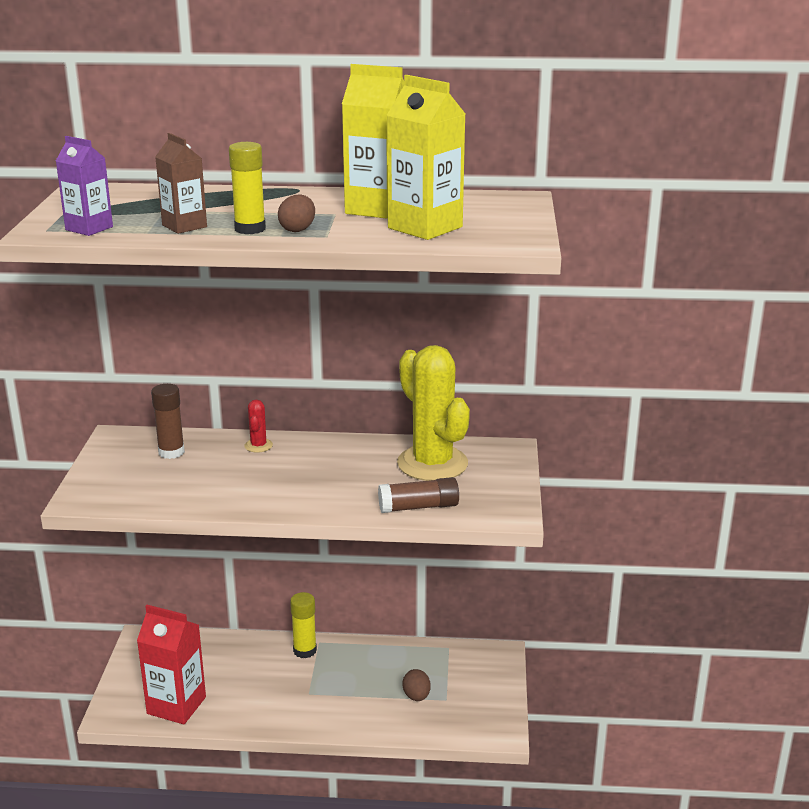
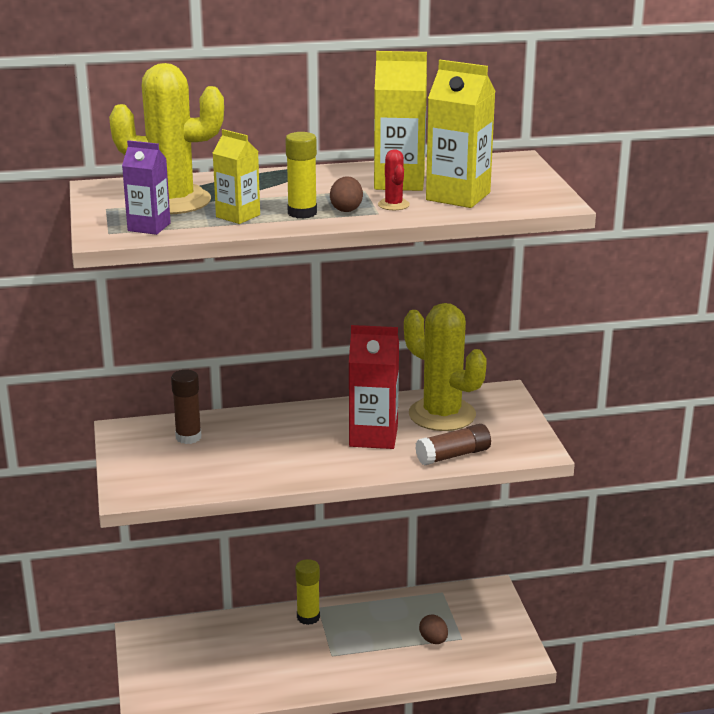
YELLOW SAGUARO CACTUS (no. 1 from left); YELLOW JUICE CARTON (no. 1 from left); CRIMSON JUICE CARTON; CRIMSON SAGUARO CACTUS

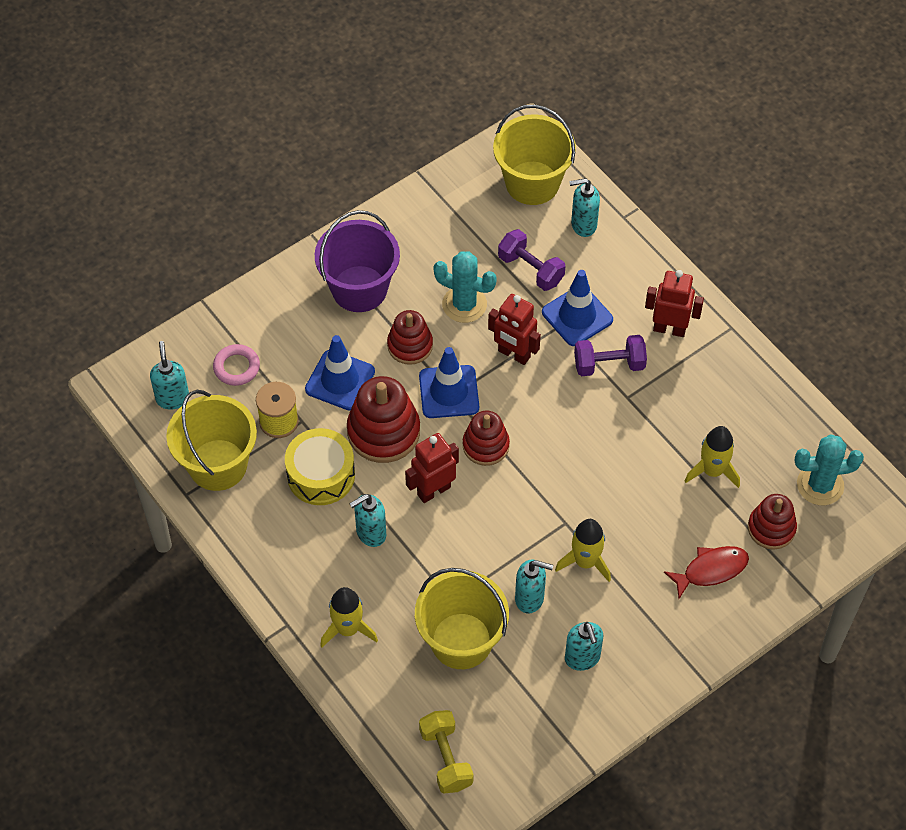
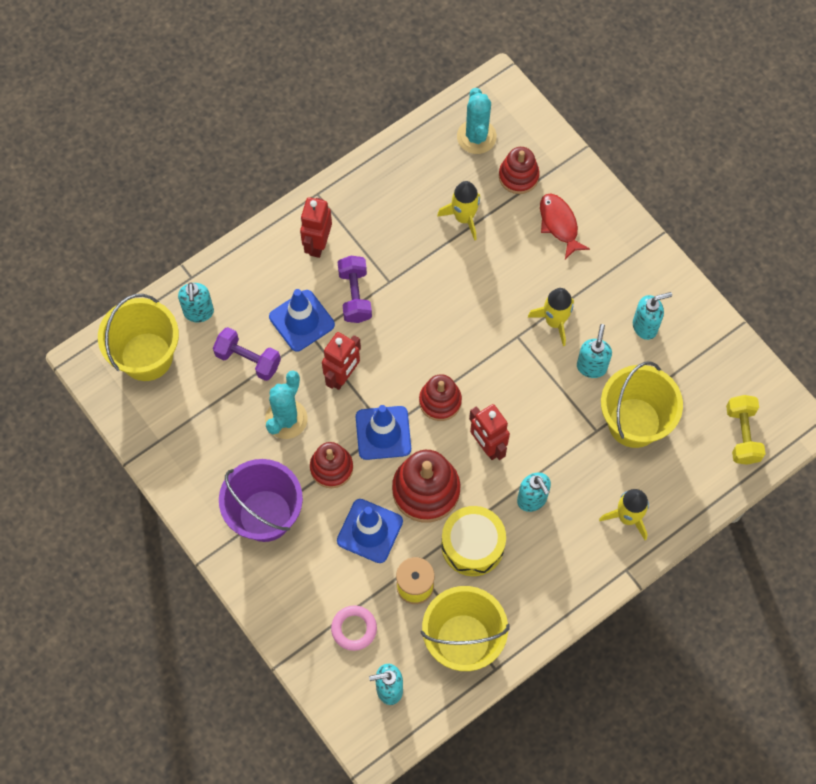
PURPLE FREE WEIGHT (no. 1 from left); YELLOW FREE WEIGHT

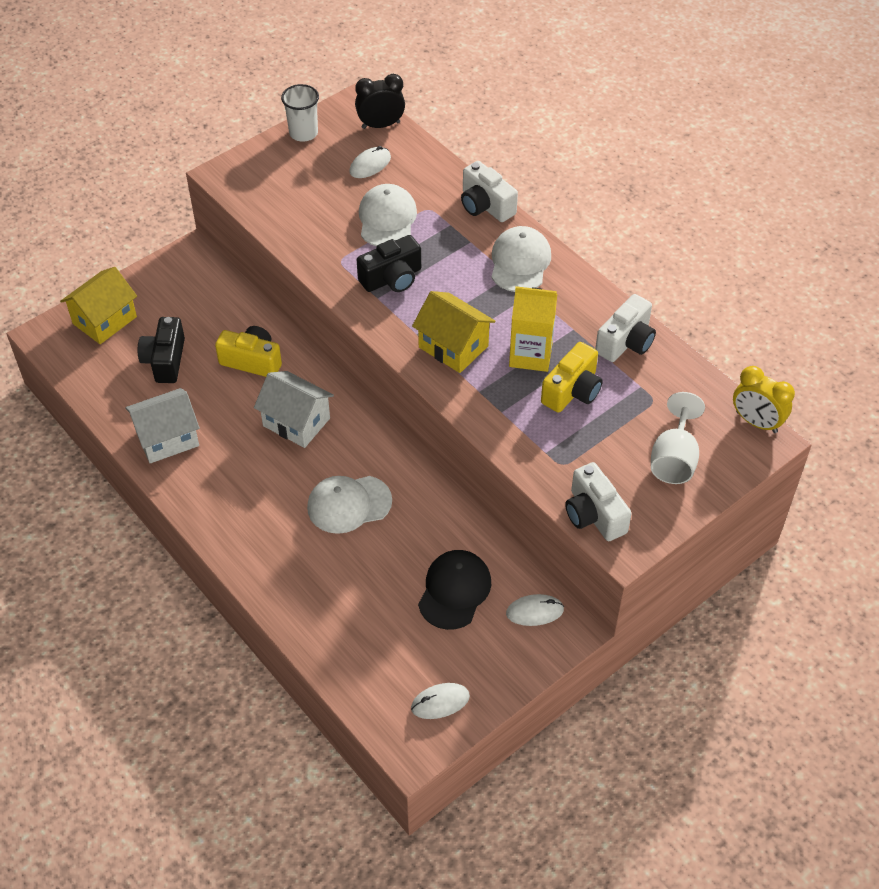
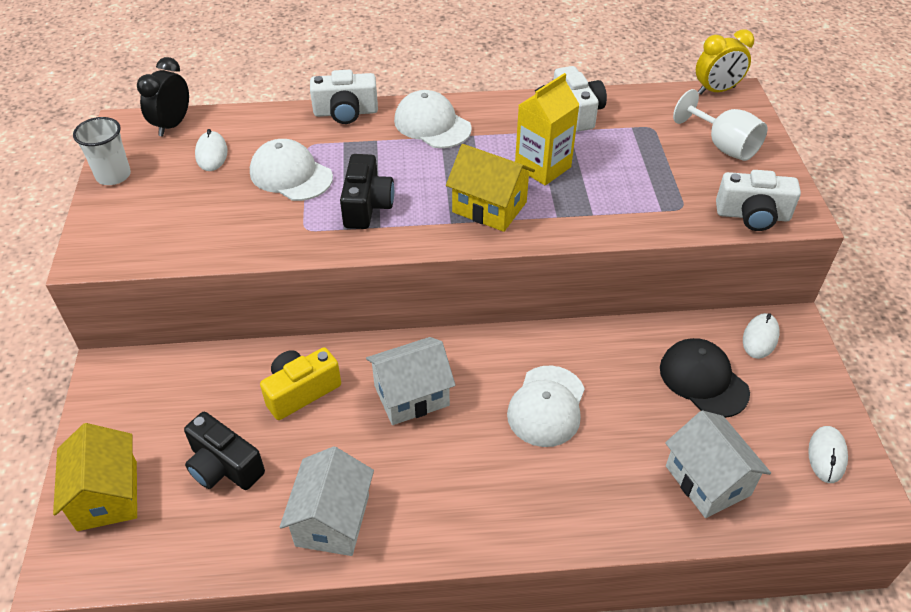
YELLOW HOUSE (no. 2 from left); WHITE HOUSE (no. 3 from left); YELLOW PHOTO CAMERA (no. 2 from left in the first image)

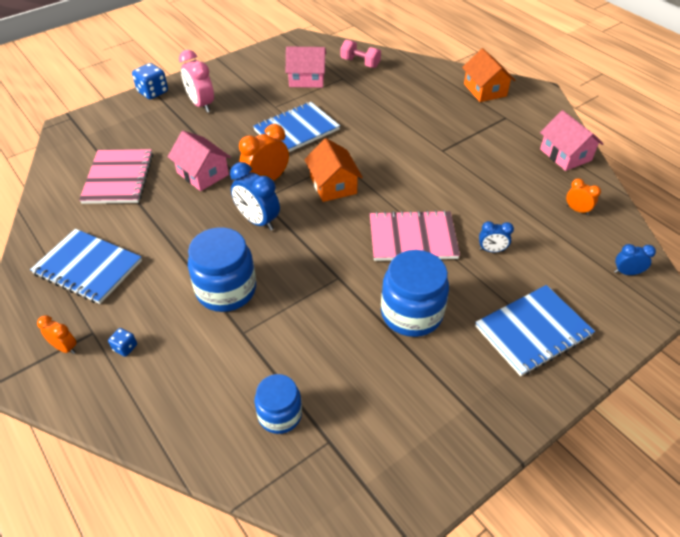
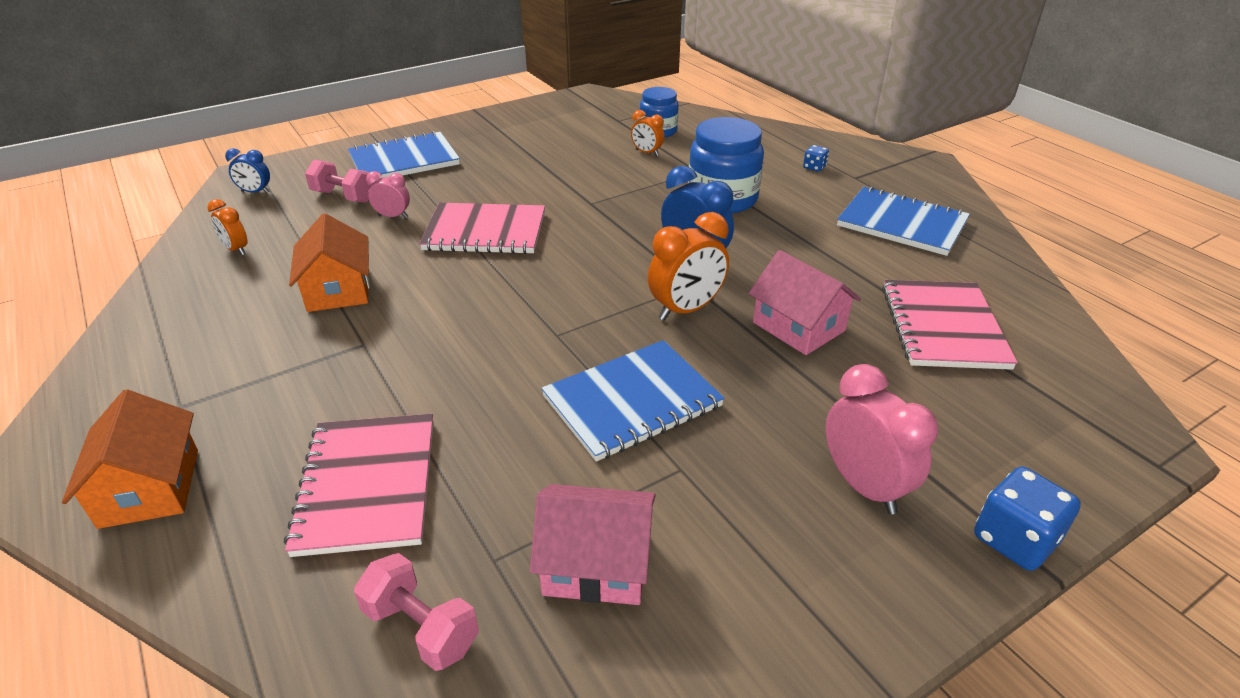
ROSE-PINK EXERCISE BOOK (no. 1 from left); BRIGHT ORANGE HOUSE (no. 2 from left); ROSE-PINK FREE WEIGHT (no. 1 from left); ROSE-PINK CLOCK (no. 1 from left); BRIGHT ORANGE CLOCK (no. 2 from left); ROYAL BLUE JAR (no. 3 from left in the first image); ROSE-PINK HOUSE (no. 3 from left in the first image)

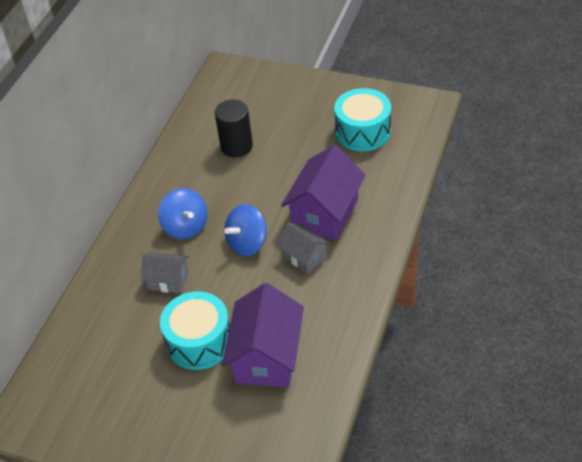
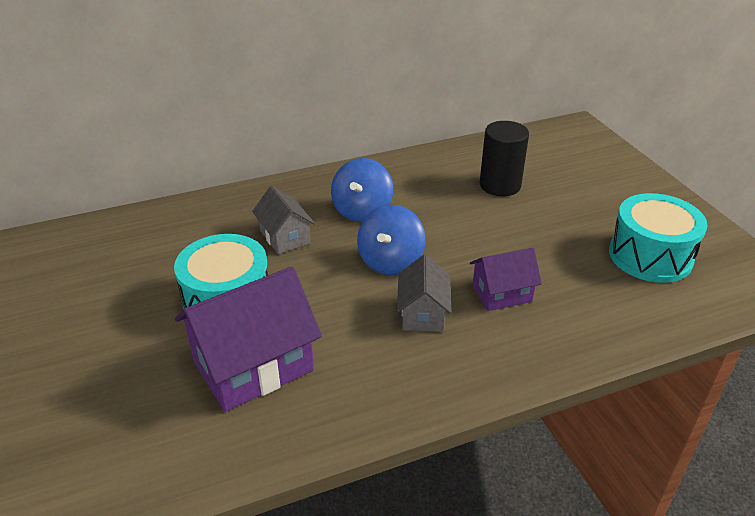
ROYAL BLUE SPINNING TOP (no. 2 from left); PURPLE HOUSE (no. 2 from left)

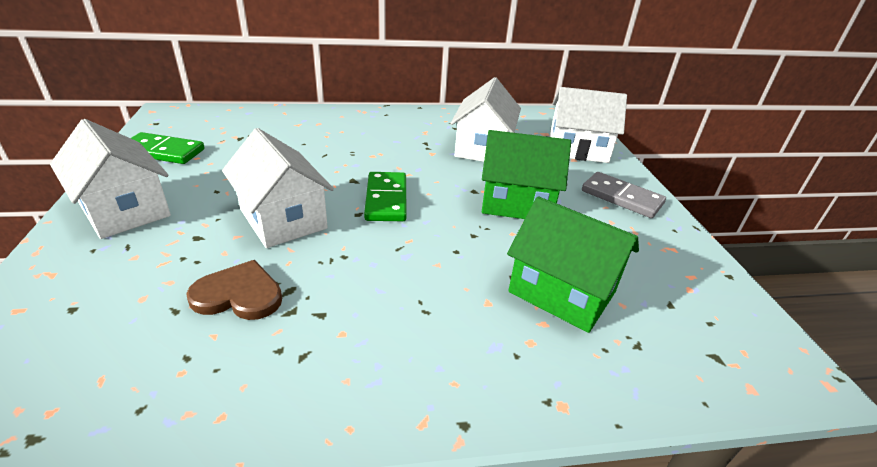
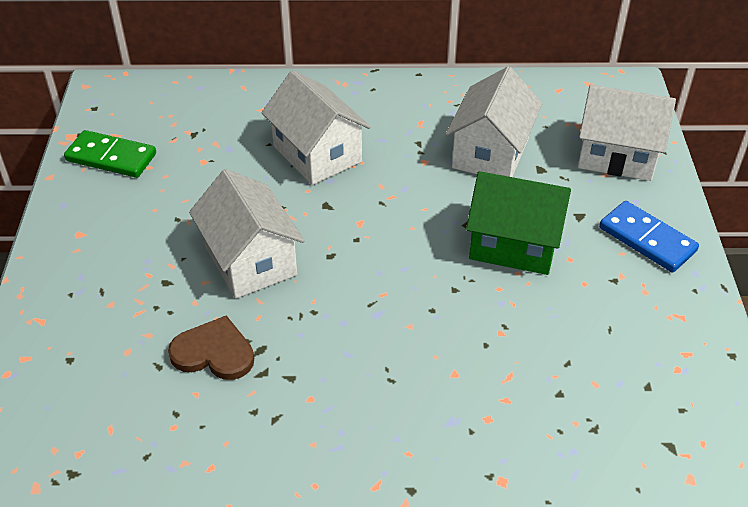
WHITE HOUSE (no. 2 from left); ROYAL BLUE DOMINO PIECE; EMERALD DOMINO PIECE (no. 2 from left in the first image); EMERALD HOUSE (no. 2 from left in the first image)

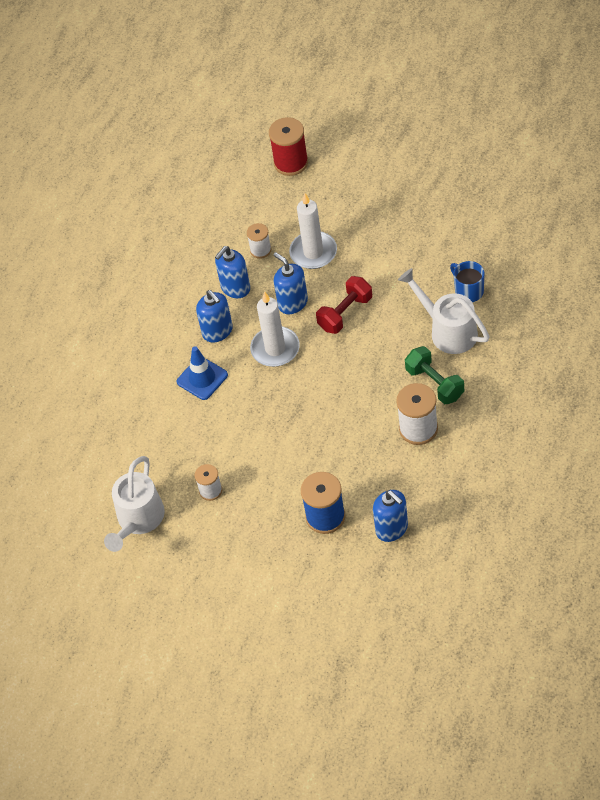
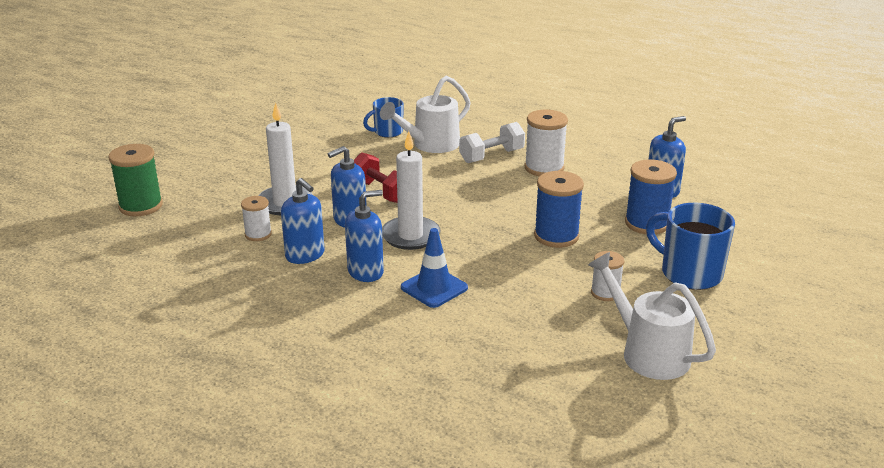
EMERALD BOBBIN; WHITE FREE WEIGHT; ROYAL BLUE BOBBIN (no. 1 from left); WHITE WATERING CAN (no. 2 from left); ROYAL BLUE COFFEE MUG (no. 2 from left)

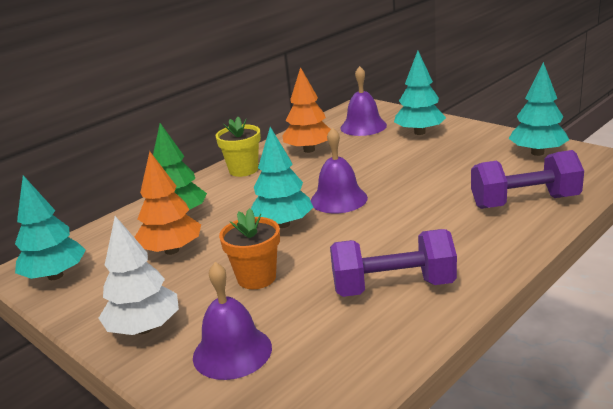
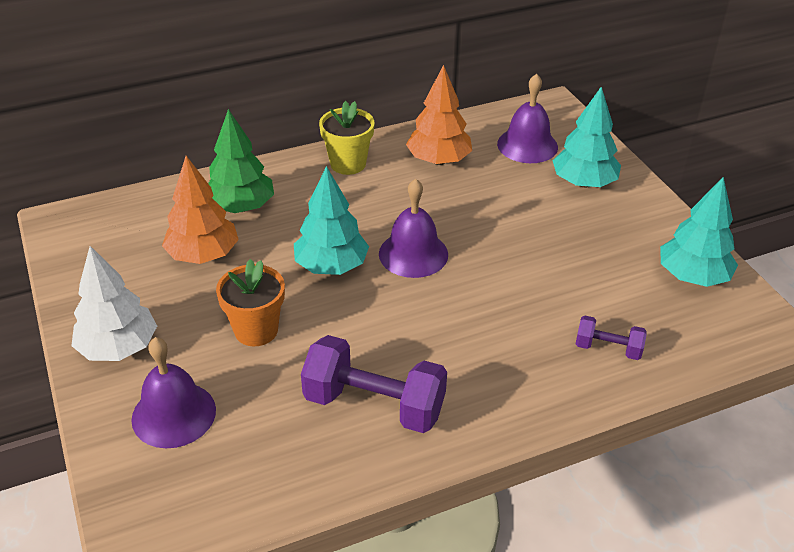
PURPLE FREE WEIGHT (no. 2 from left); AQUA FIR TREE (no. 1 from left in the first image)

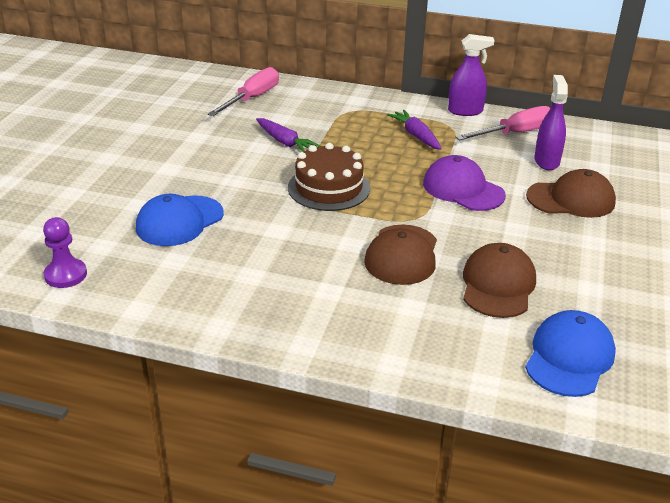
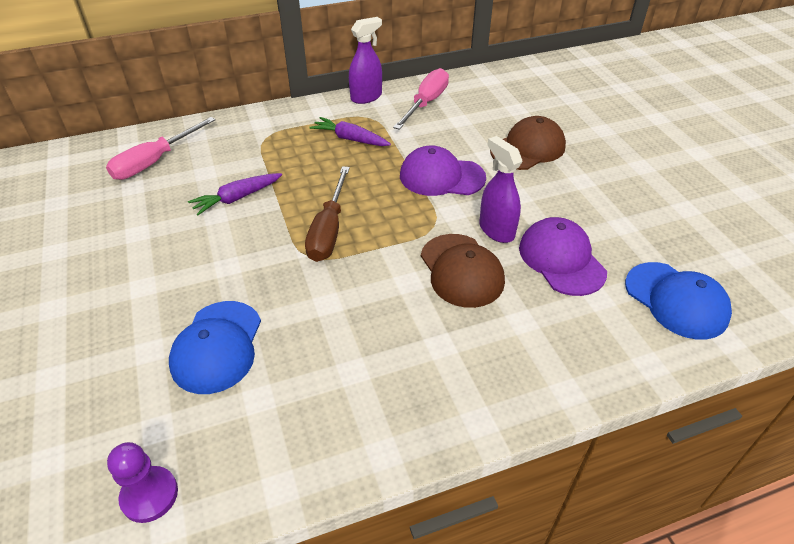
ROSE-PINK FLAT SCREWDRIVER (no. 1 from left); PURPLE CARROT (no. 1 from left); RUSSET FLAT SCREWDRIVER; PURPLE SPRAY CLEANER (no. 2 from left); PURPLE BASEBALL CAP (no. 2 from left); ROYAL BLUE BASEBALL CAP (no. 2 from left)

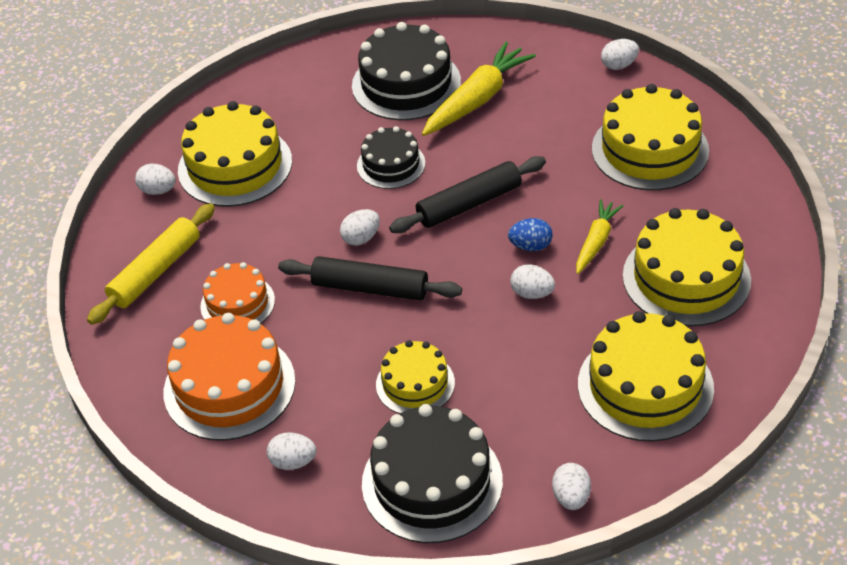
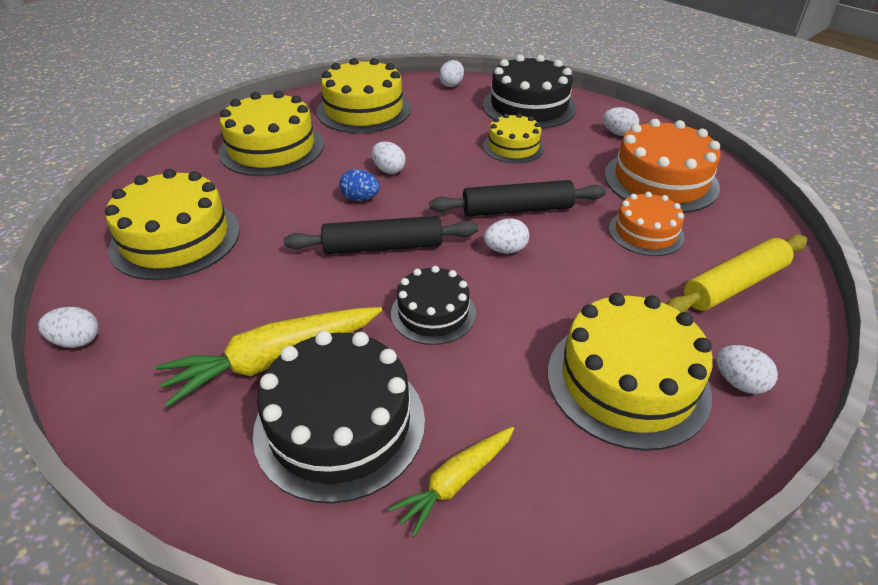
YELLOW CARROT (no. 2 from left); JET-BLACK DOUGH ROLLER (no. 2 from left)

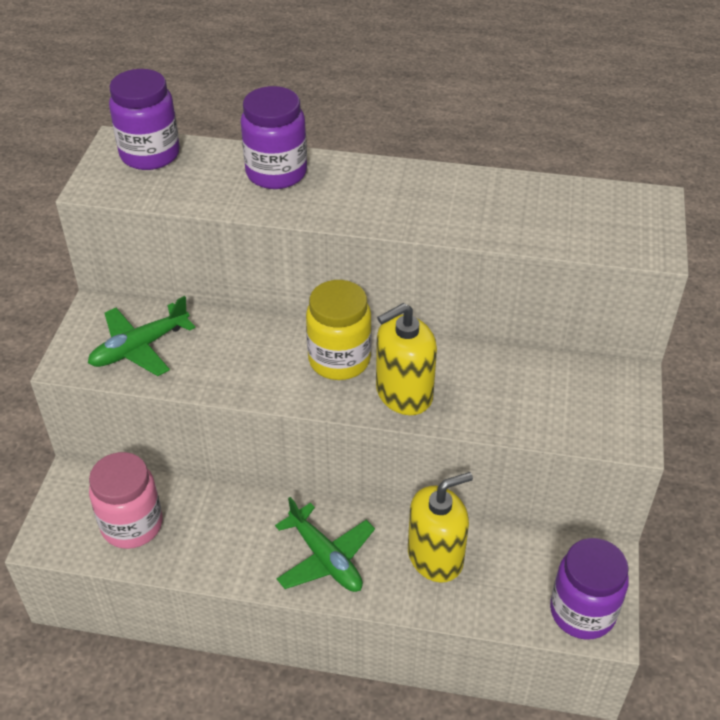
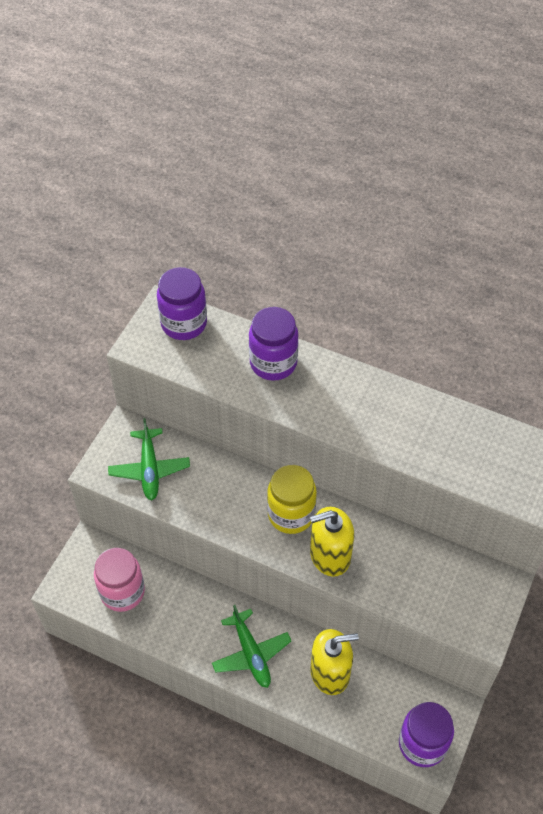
EMERALD TOY PLANE (no. 1 from left)

